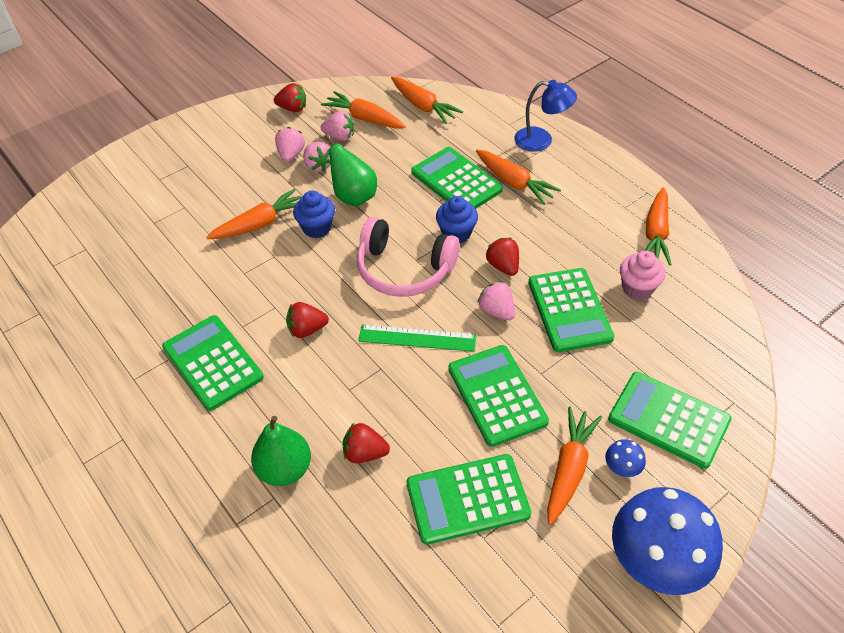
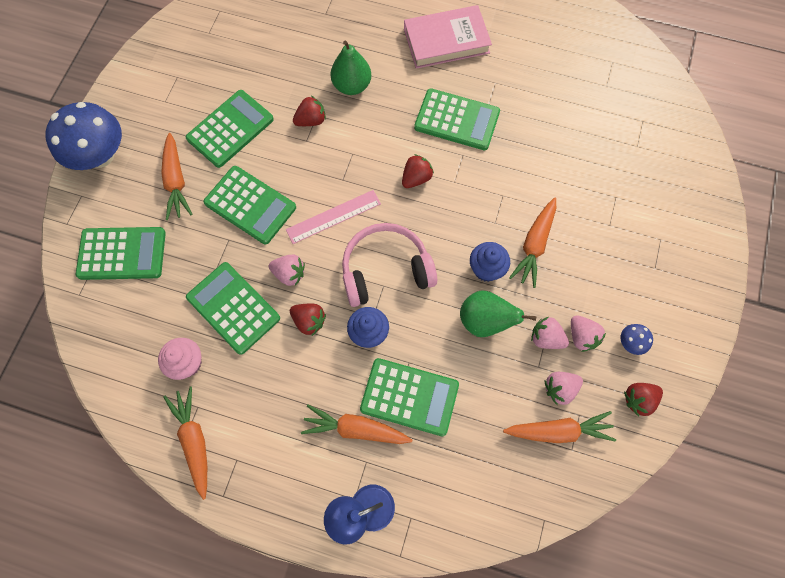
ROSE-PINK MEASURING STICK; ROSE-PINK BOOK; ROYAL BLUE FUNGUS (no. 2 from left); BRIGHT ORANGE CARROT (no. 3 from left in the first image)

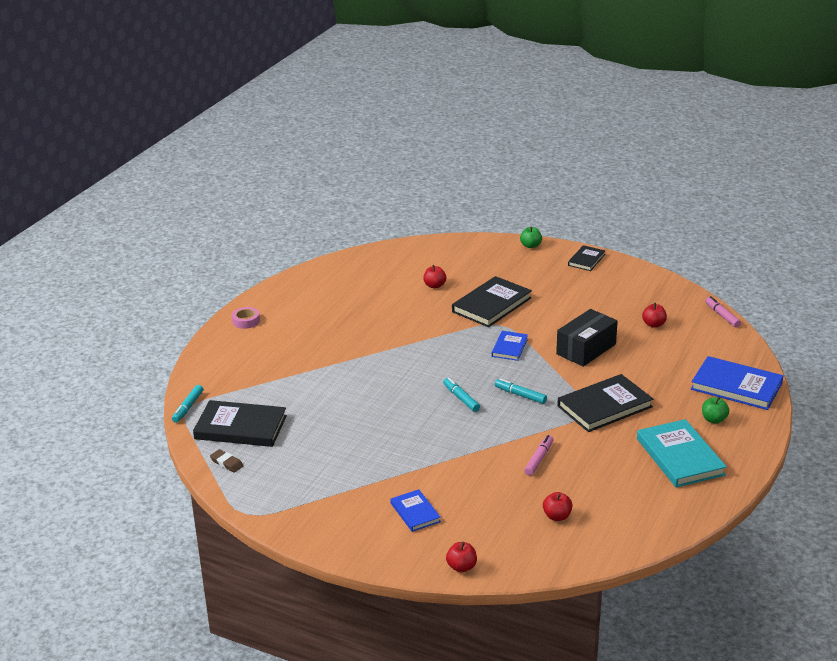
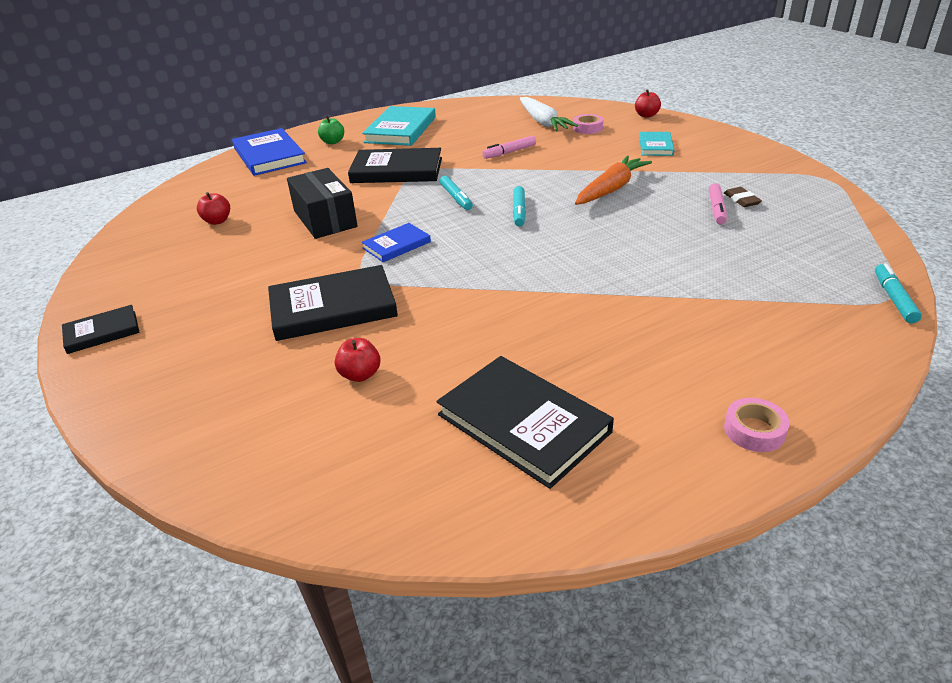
JET-BLACK PACKAGE; JET-BLACK BOOK (no. 4 from left); WHITE CARROT; ROSE-PINK STICKY TAPE (no. 1 from left); BRIGHT ORANGE CARROT; AQUA BOOK (no. 2 from left); ROSE-PINK MARKER PEN (no. 2 from left); RUSSET ERASER; AQUA MARKER PEN (no. 3 from left); EMERALD TOY APPLE (no. 1 from left in the first image)

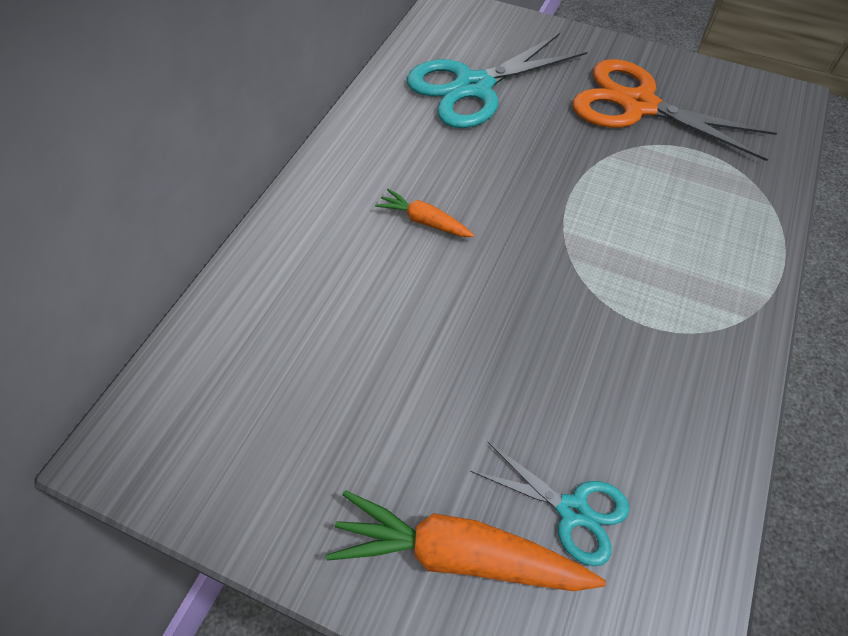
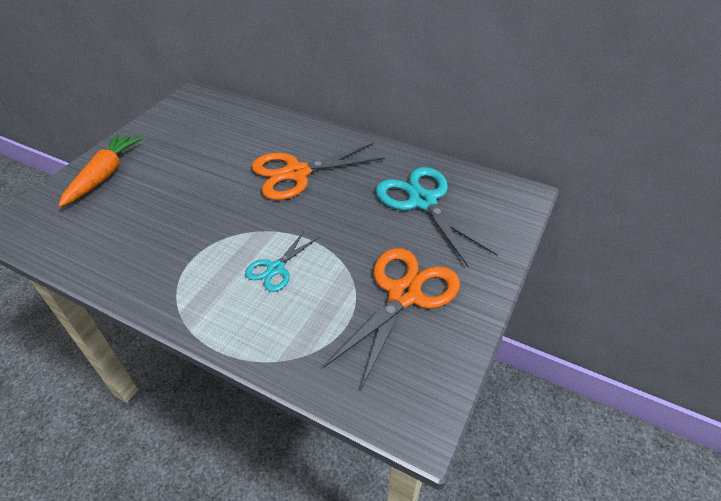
AQUA PAIR OF SCISSORS (no. 1 from left); BRIGHT ORANGE PAIR OF SCISSORS (no. 1 from left)

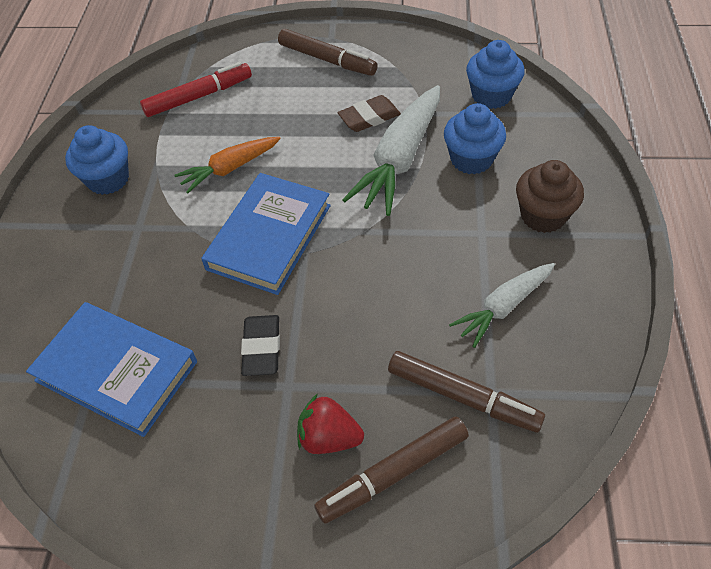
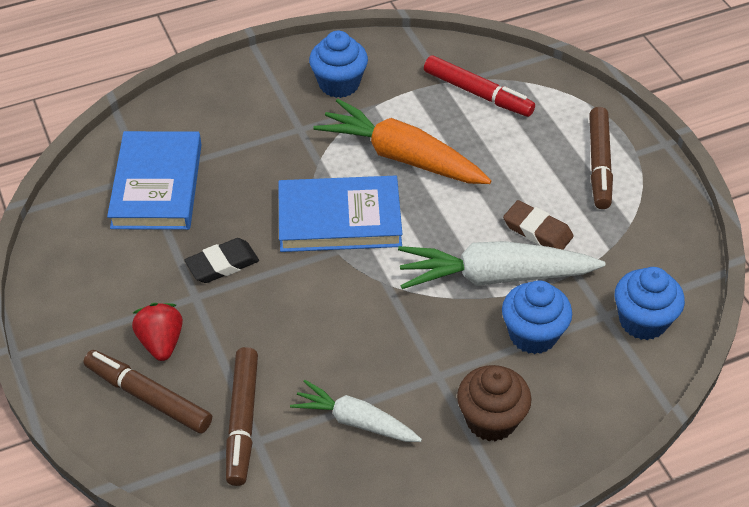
BRIGHT ORANGE CARROT

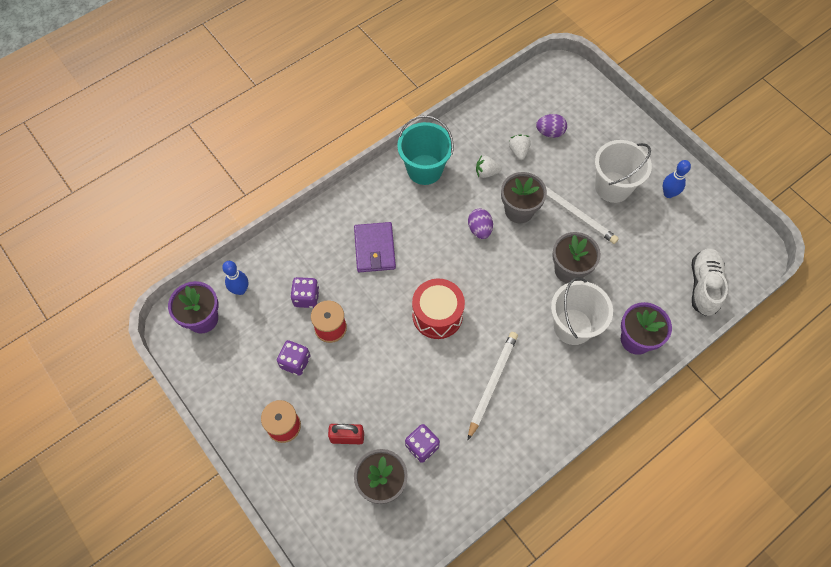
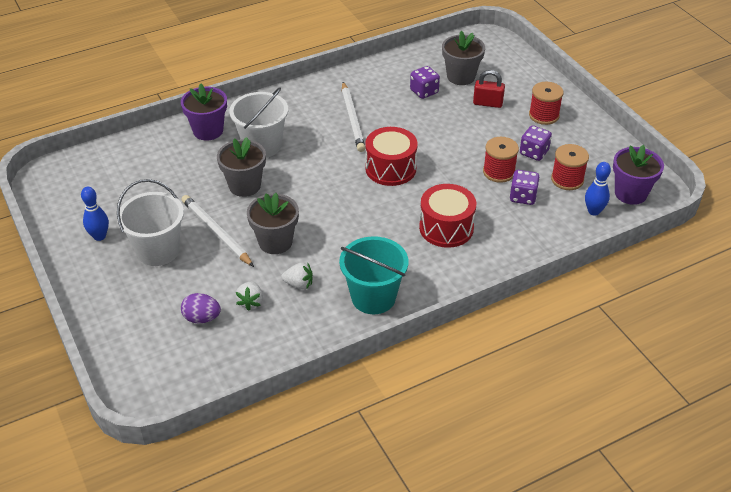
WHITE WOODEN PENCIL (no. 2 from left); CRIMSON TOY DRUM (no. 2 from left); CRIMSON BOBBIN (no. 3 from left); PURPLE EGG SHAPE (no. 1 from left in the first image); WHITE LACE-UP SHOE

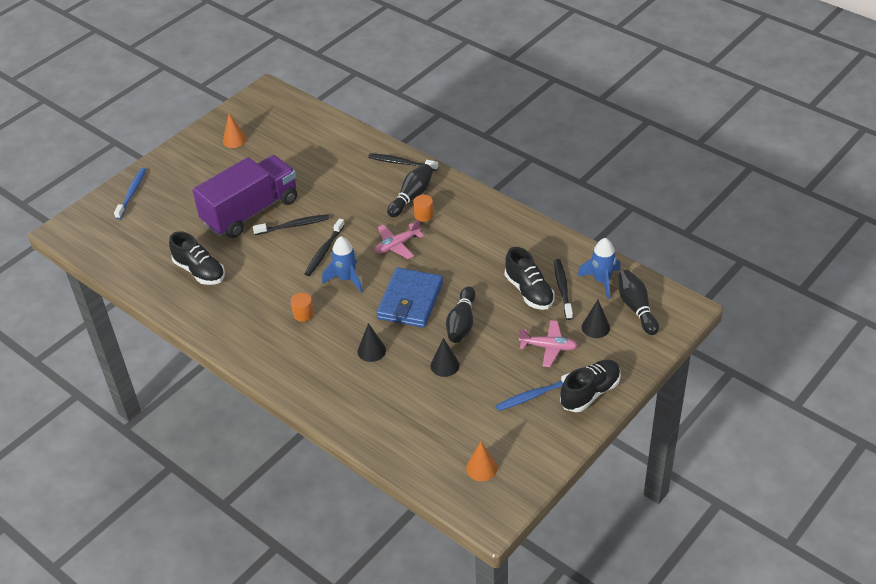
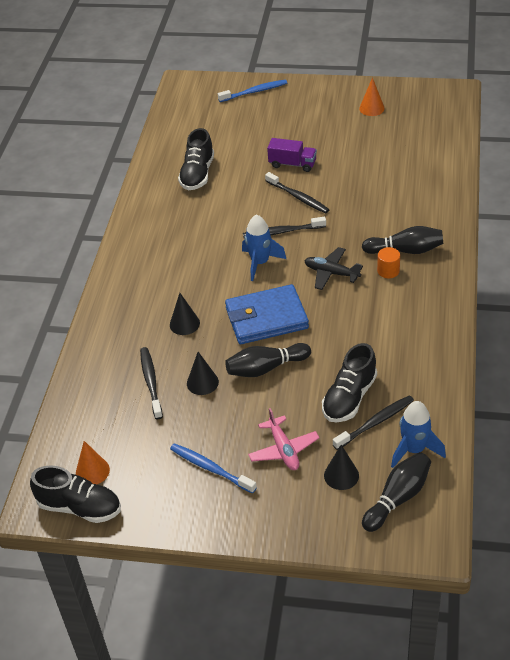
JET-BLACK LACE-UP SHOE (no. 1 from left); JET-BLACK TOOTHBRUSH (no. 1 from left); PURPLE TOY TRUCK; JET-BLACK TOY PLANE; BRIGHT ORANGE CYLINDER SHAPE (no. 1 from left in the first image)

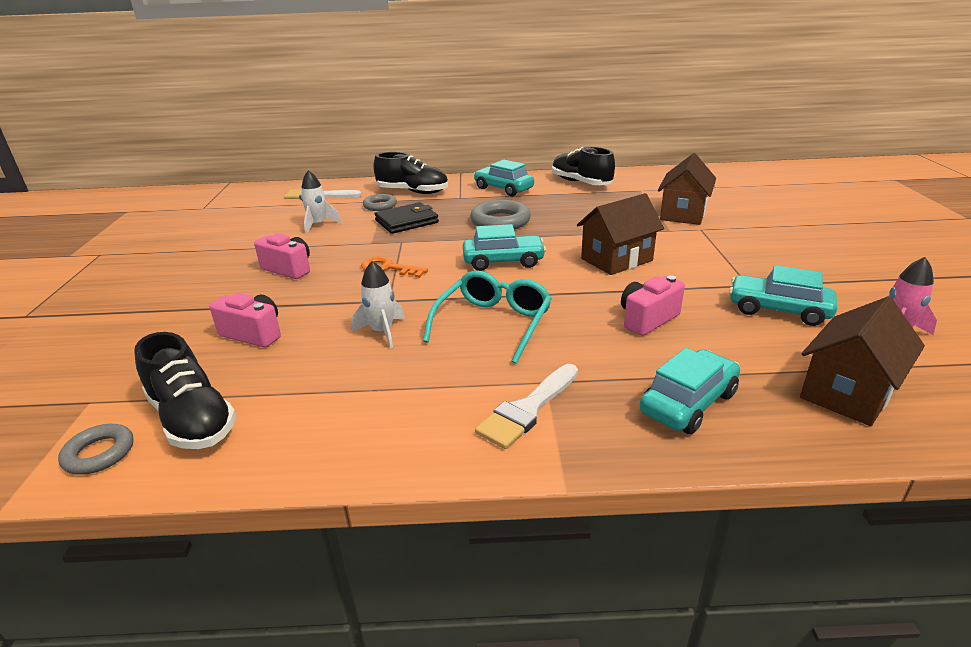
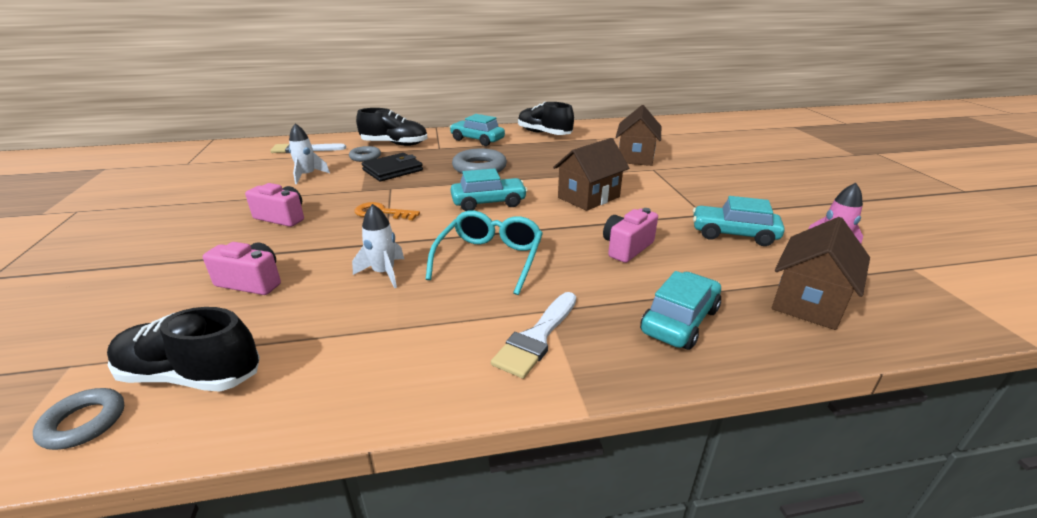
JET-BLACK LACE-UP SHOE (no. 1 from left)

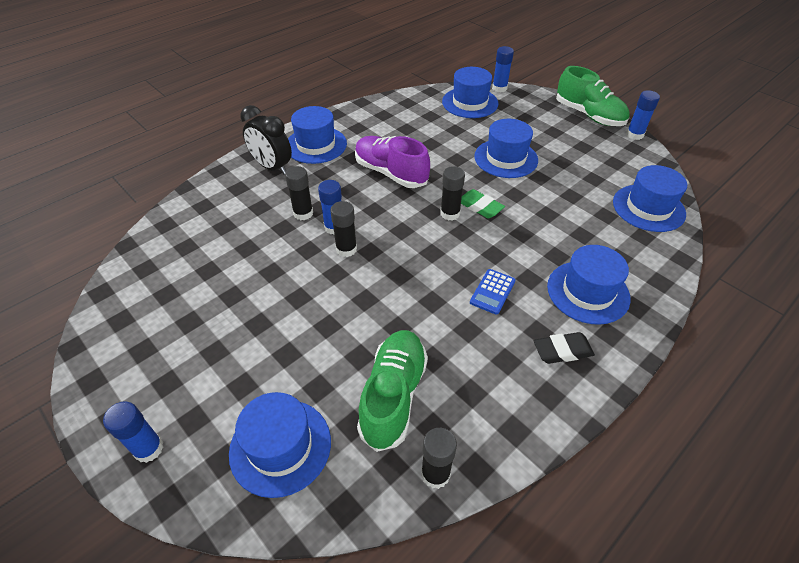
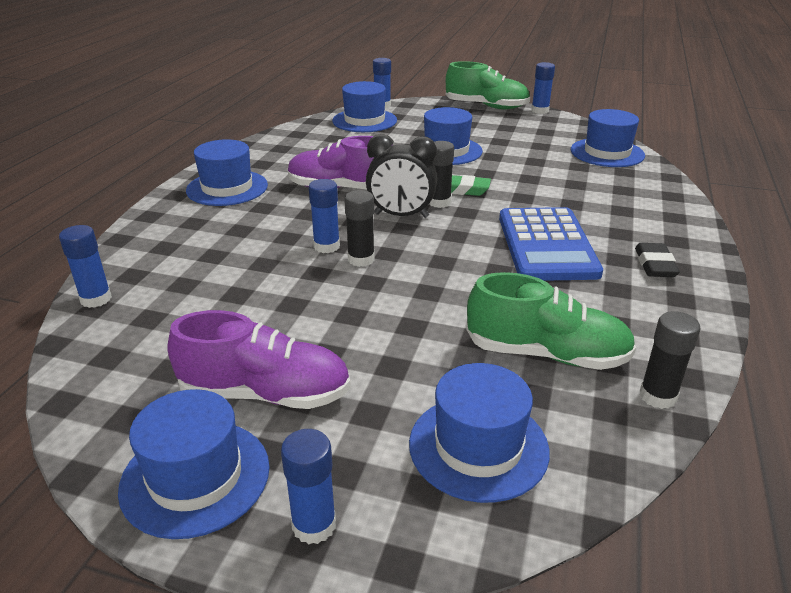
ROYAL BLUE GLUE (no. 1 from left); ROYAL BLUE TALL HAT (no. 1 from left); PURPLE LACE-UP SHOE (no. 1 from left); JET-BLACK CLOCK; EMERALD LACE-UP SHOE (no. 2 from left); ROYAL BLUE ADDING MACHINE; JET-BLACK ERASER; JET-BLACK GLUE (no. 1 from left in the first image)

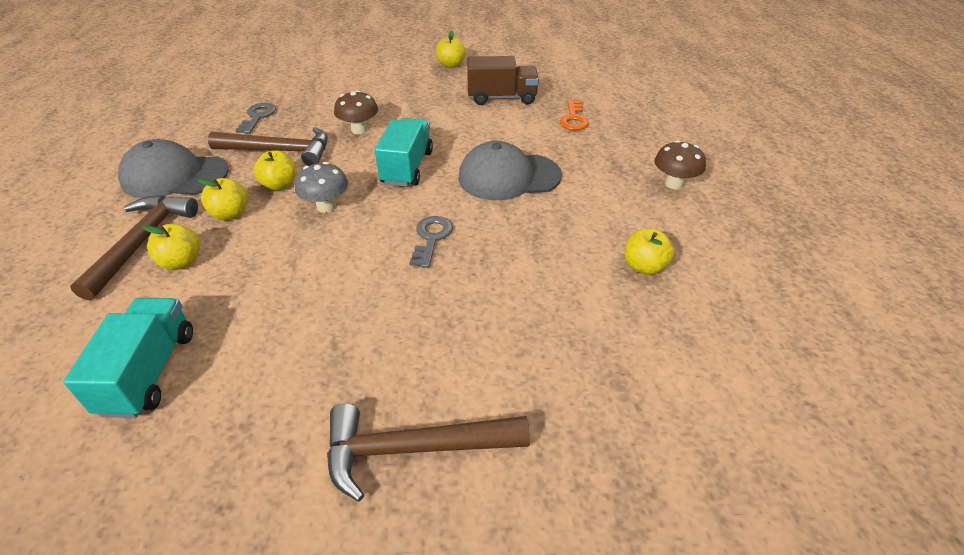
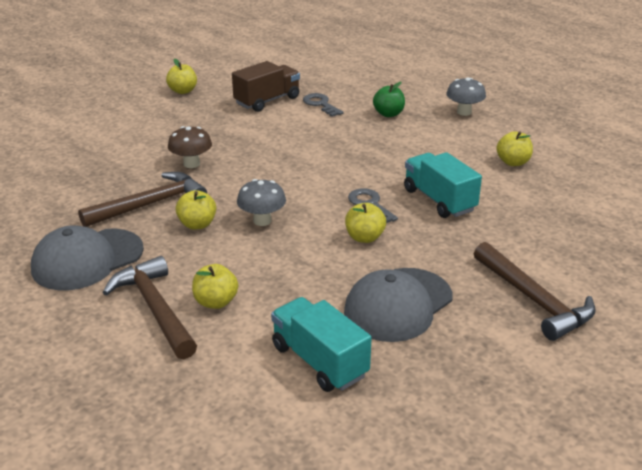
GRAY DOOR KEY (no. 1 from left); GRAY BASEBALL CAP (no. 2 from left); YELLOW TOY APPLE (no. 4 from left); EMERALD TOY APPLE; AQUA TOY TRUCK (no. 2 from left); GRAY FUNGUS (no. 2 from left); RUSSET HAMMER (no. 3 from left); BRIGHT ORANGE DOOR KEY

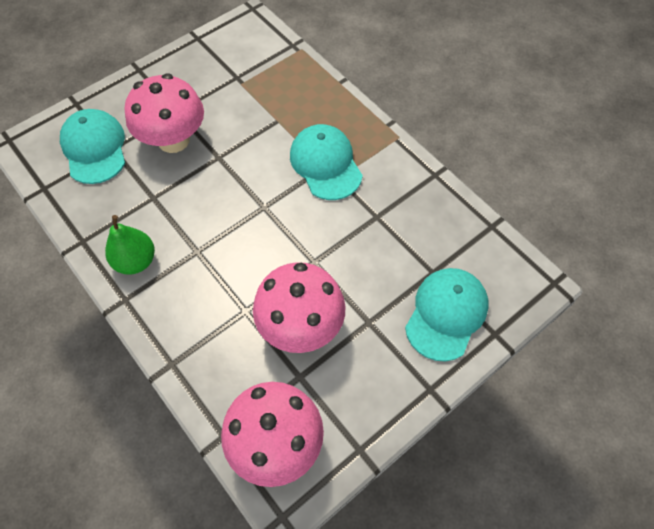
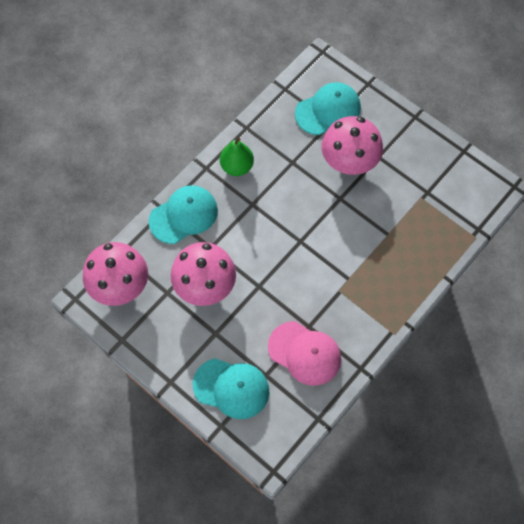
AQUA BASEBALL CAP (no. 1 from left); ROSE-PINK BASEBALL CAP

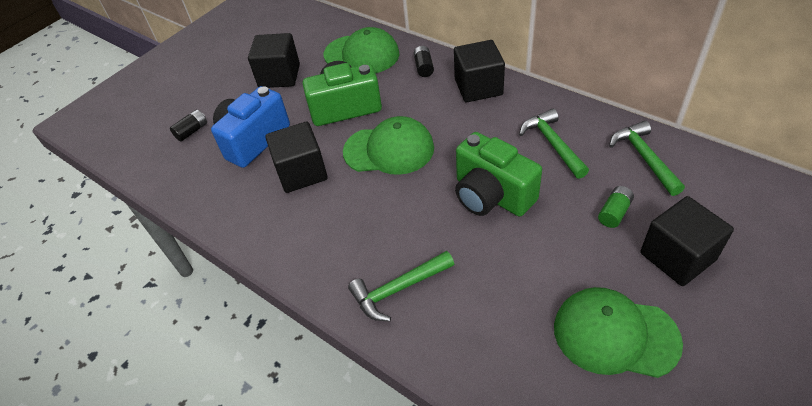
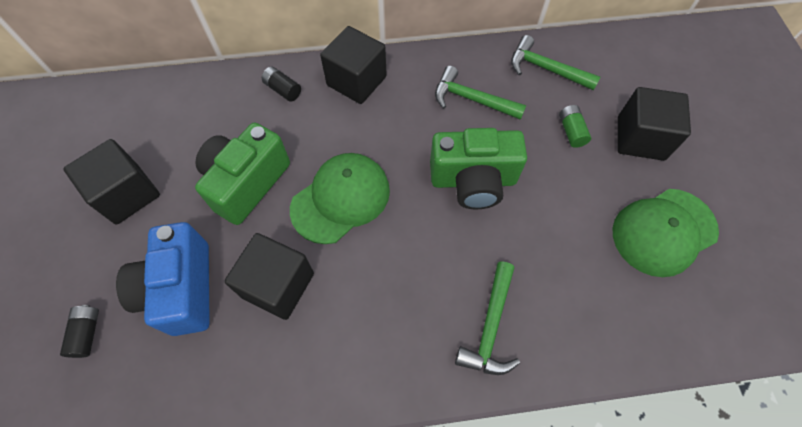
EMERALD BASEBALL CAP (no. 1 from left in the first image)

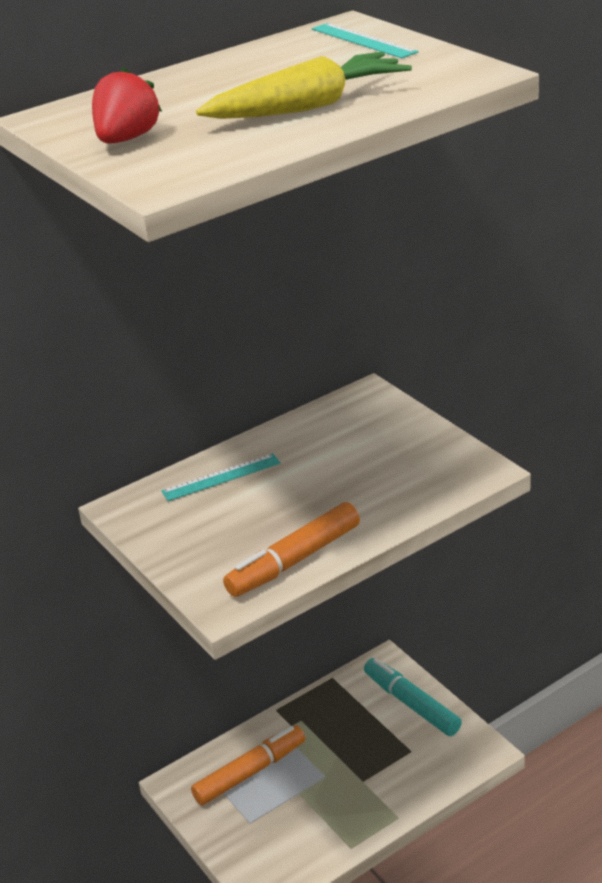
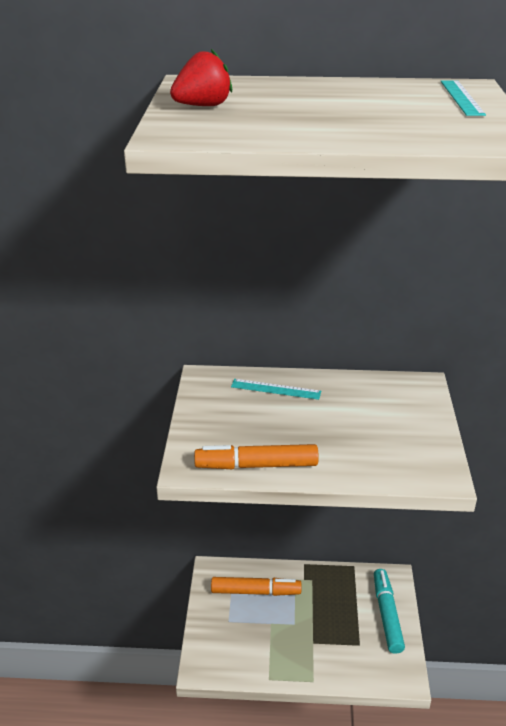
YELLOW CARROT

